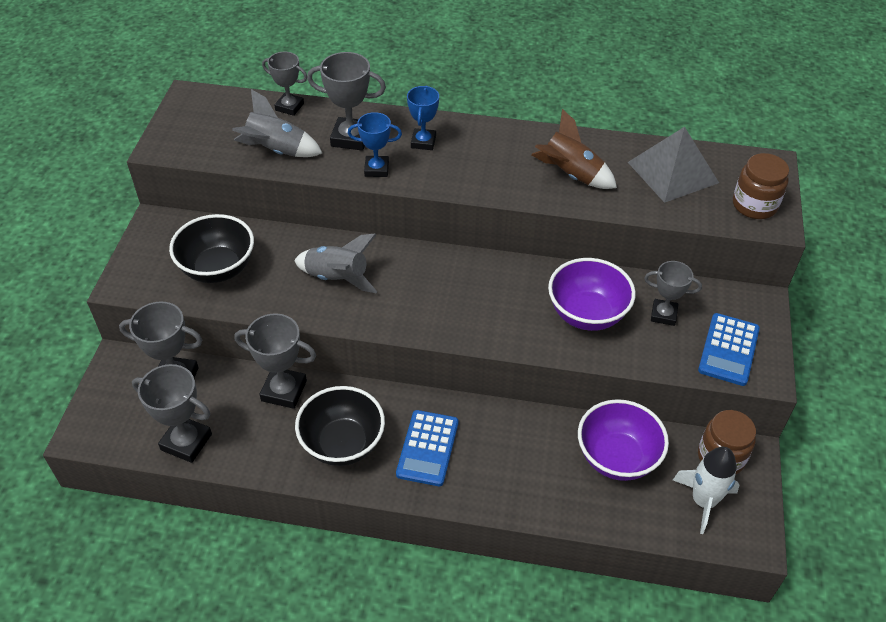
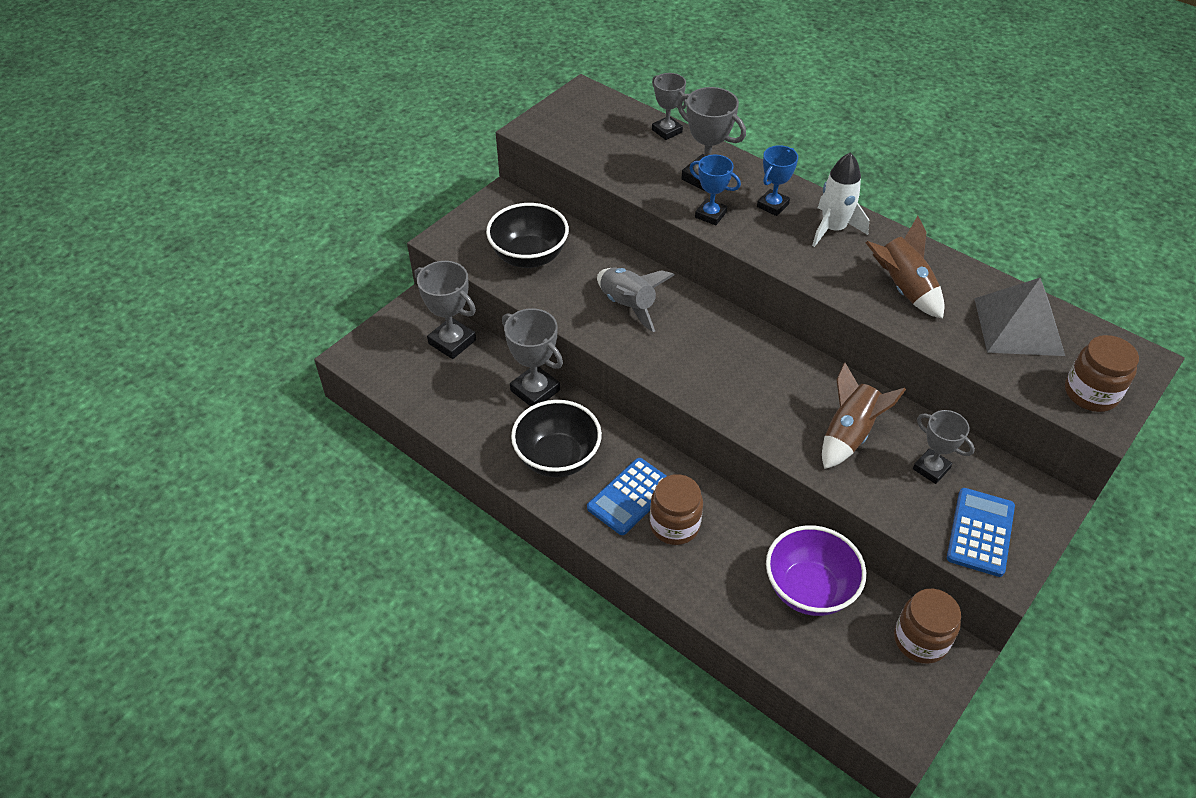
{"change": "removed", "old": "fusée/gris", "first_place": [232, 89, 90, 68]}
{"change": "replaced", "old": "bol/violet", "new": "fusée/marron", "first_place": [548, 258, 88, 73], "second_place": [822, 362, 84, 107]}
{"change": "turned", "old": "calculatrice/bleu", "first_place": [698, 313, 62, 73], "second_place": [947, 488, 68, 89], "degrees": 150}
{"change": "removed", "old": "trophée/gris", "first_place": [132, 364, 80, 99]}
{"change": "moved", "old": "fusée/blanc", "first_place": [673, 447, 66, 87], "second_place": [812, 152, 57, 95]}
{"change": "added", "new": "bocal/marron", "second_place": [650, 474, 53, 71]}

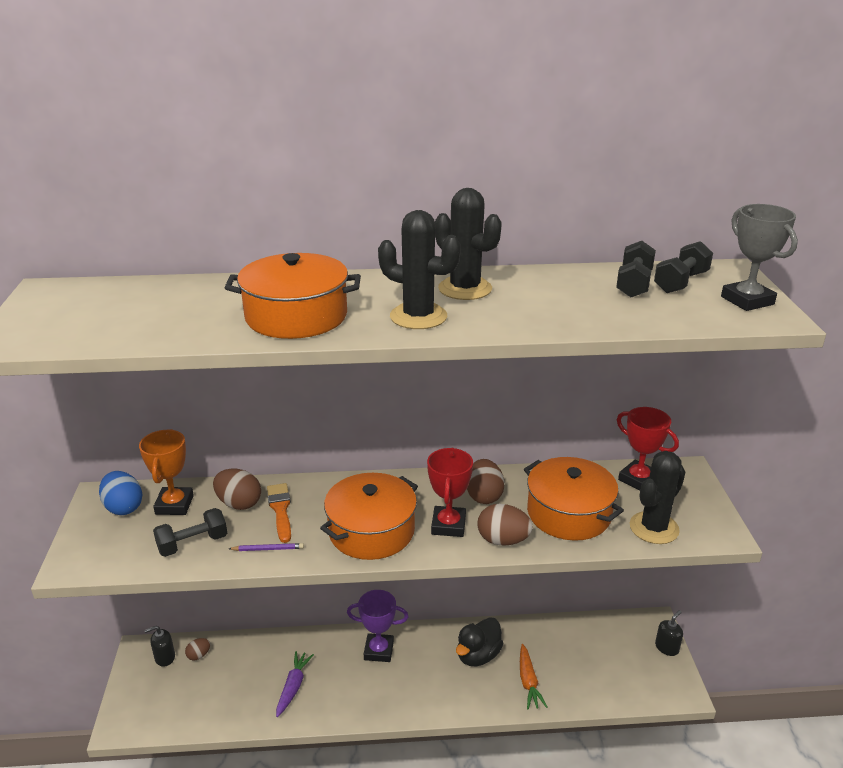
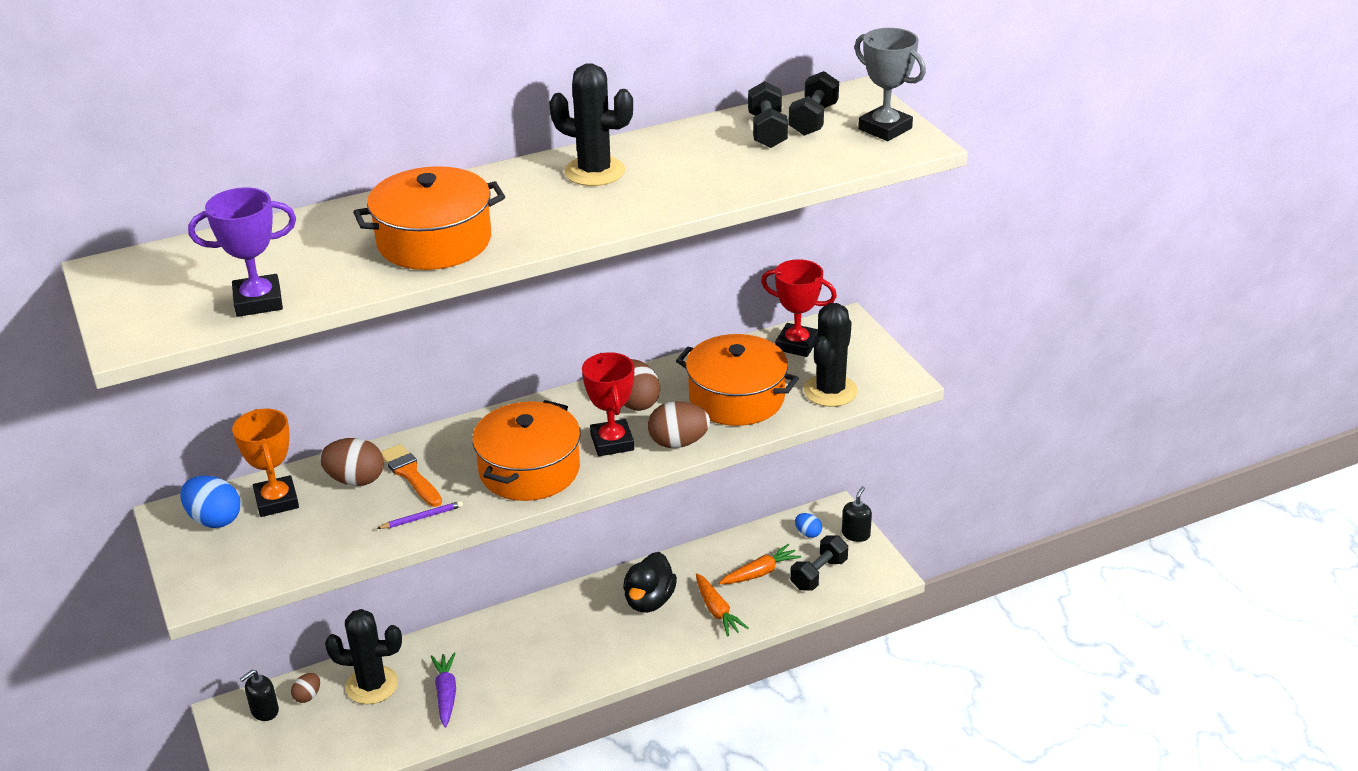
{"change": "moved", "old": "cactus/noir", "first_place": [378, 210, 83, 119], "second_place": [325, 609, 77, 95]}
{"change": "moved", "old": "haltère/noir", "first_place": [153, 508, 74, 49], "second_place": [790, 535, 58, 56]}
{"change": "moved", "old": "trophée/violet", "first_place": [347, 590, 62, 72], "second_place": [188, 187, 108, 130]}
{"change": "added", "new": "œuf/bleu", "second_place": [795, 513, 27, 25]}
{"change": "added", "new": "carotte/orange", "second_place": [719, 544, 82, 40]}

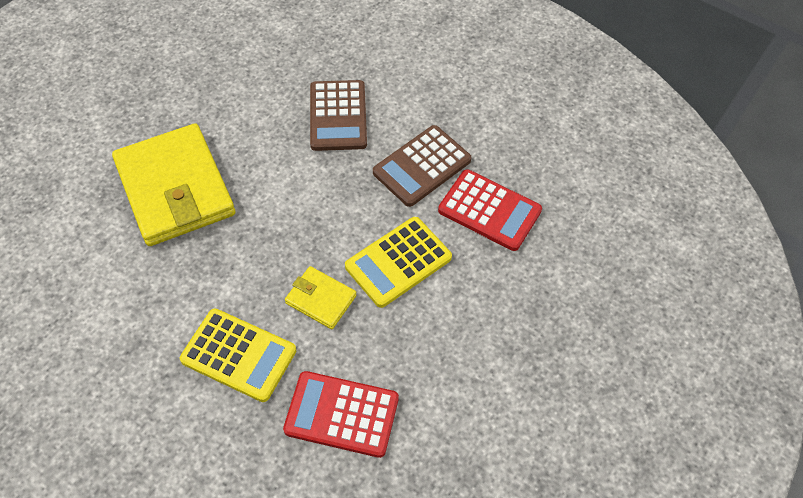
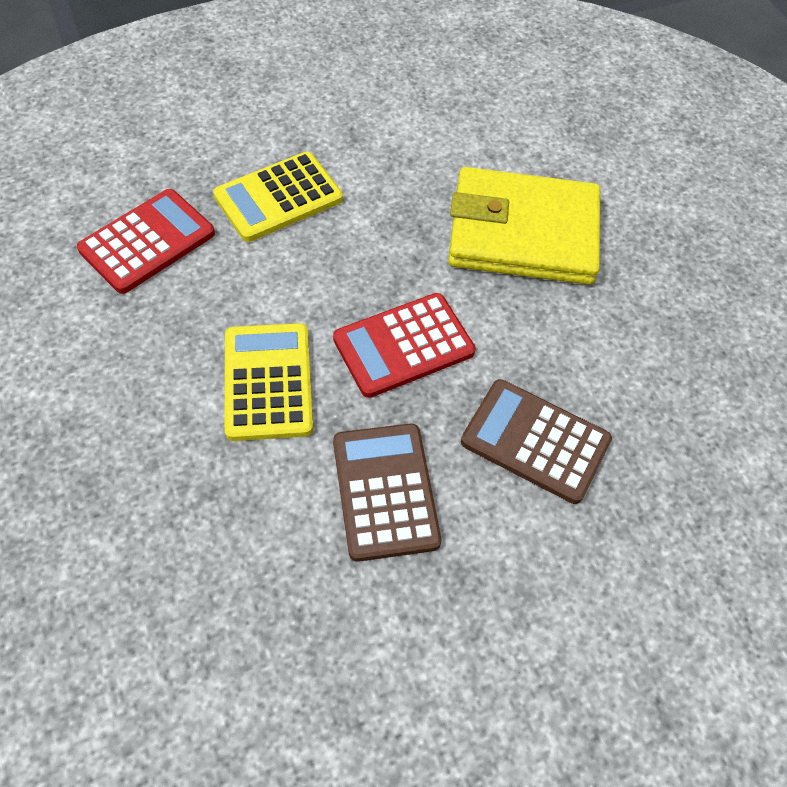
{"change": "moved", "old": "calculatrice/rouge", "first_place": [438, 169, 104, 82], "second_place": [333, 293, 143, 105]}
{"change": "removed", "old": "portefeuille/jaune", "first_place": [285, 266, 72, 63]}

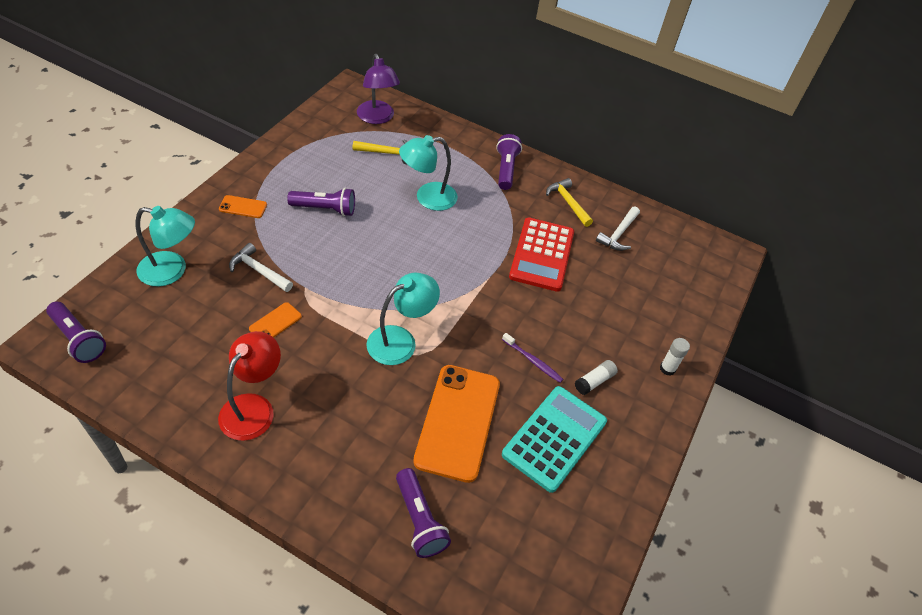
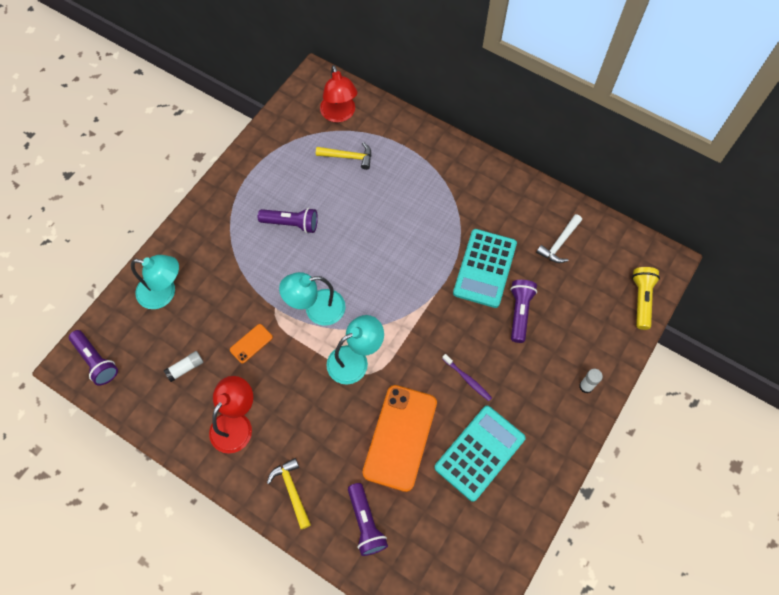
{"change": "recoloured", "old": "lampe/violet", "new": "lampe/rouge", "first_place": [357, 54, 43, 70], "second_place": [320, 65, 38, 58]}
{"change": "moved", "old": "lampe de poche/violet", "first_place": [496, 134, 26, 56], "second_place": [510, 280, 27, 63]}
{"change": "moved", "old": "lampe/turquoise", "first_place": [399, 135, 59, 76], "second_place": [279, 272, 67, 54]}
{"change": "moved", "old": "marteau/jaune", "first_place": [546, 178, 47, 49], "second_place": [267, 458, 44, 71]}
{"change": "removed", "old": "téléphone/orange", "first_place": [219, 195, 48, 23]}
{"change": "recoloured", "old": "calculatrice/rouge", "new": "calculatrice/turquoise", "first_place": [509, 217, 65, 75], "second_place": [453, 229, 64, 79]}
{"change": "removed", "old": "marteau/blanc", "first_place": [229, 243, 64, 49]}
{"change": "moved", "old": "bâton de colle/blanc", "first_place": [575, 360, 43, 35], "second_place": [164, 351, 40, 31]}
{"change": "added", "new": "lampe de poche/jaune", "second_place": [632, 267, 28, 63]}

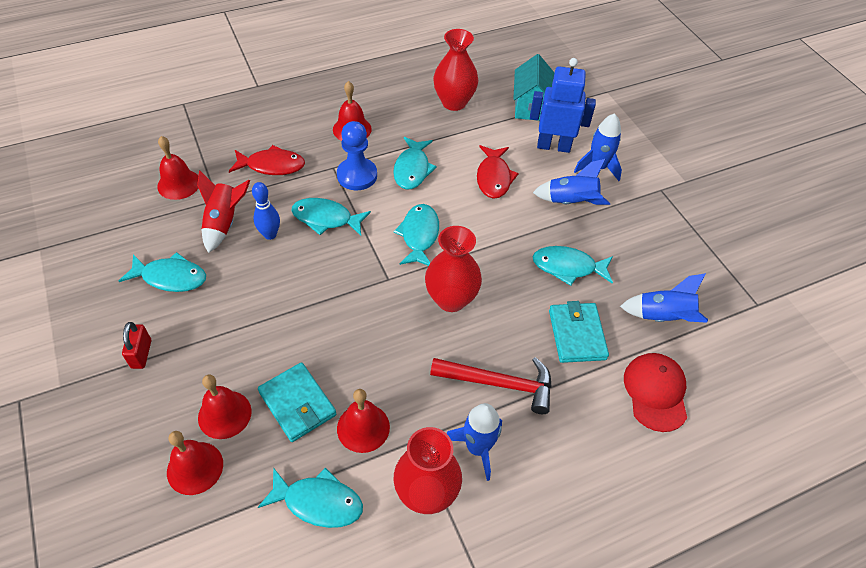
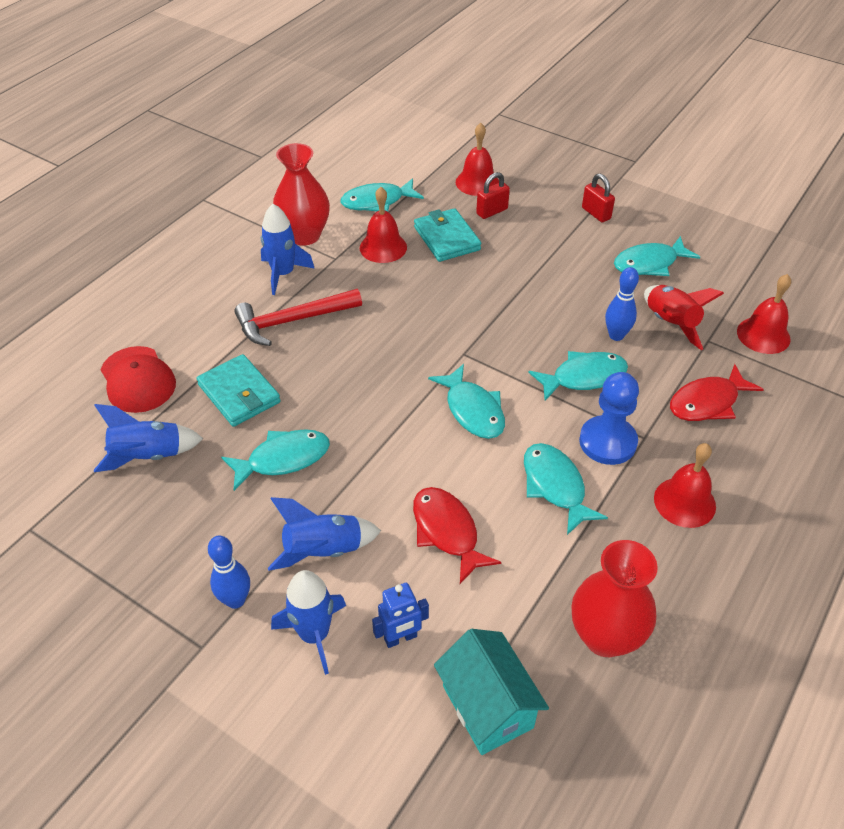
{"change": "resized", "old": "robot/bleu", "first_place": [530, 58, 66, 95], "second_place": [372, 583, 57, 65], "factor": 0.55}
{"change": "removed", "old": "vase/rouge", "first_place": [425, 226, 57, 86]}
{"change": "turned", "old": "portefeuille/turquoise", "first_place": [258, 362, 78, 80], "second_place": [414, 208, 67, 54], "degrees": 45}
{"change": "replaced", "old": "cloche/rouge", "new": "cadenas/rouge", "first_place": [198, 375, 54, 64], "second_place": [476, 172, 34, 47]}
{"change": "added", "new": "quille/bleu", "second_place": [208, 536, 42, 73]}

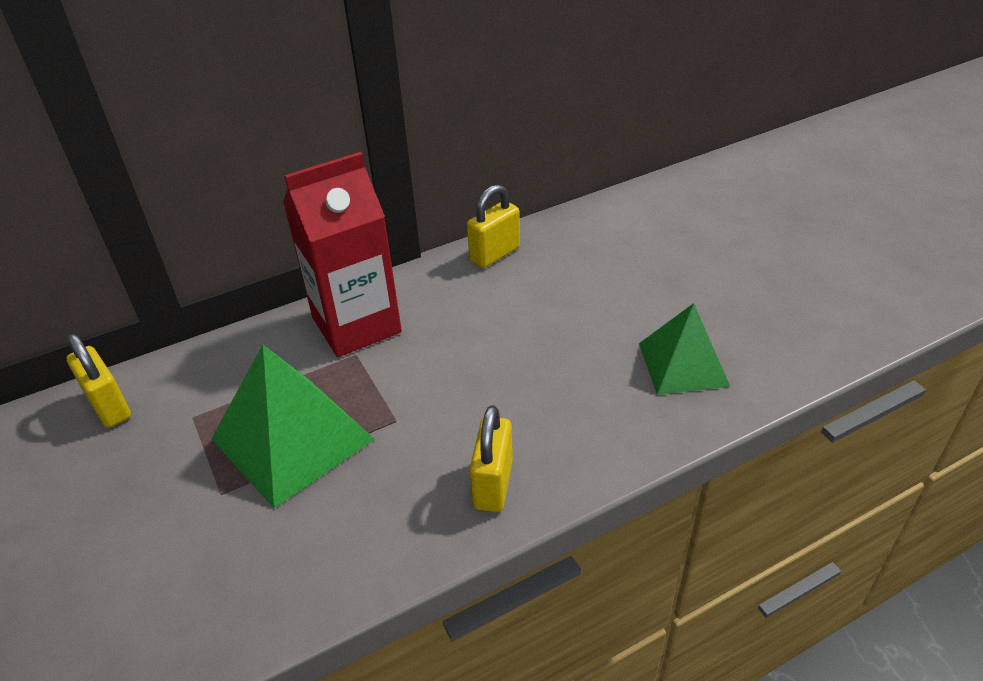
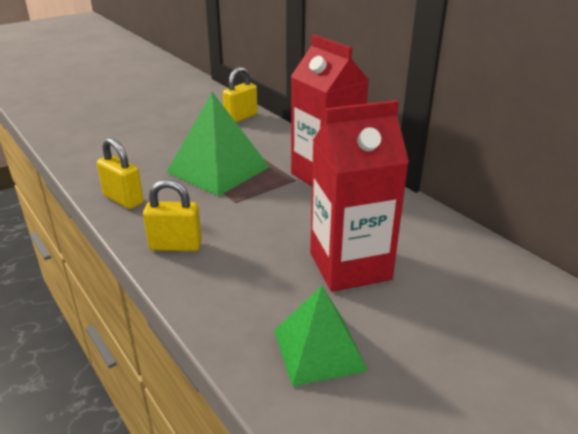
{"change": "moved", "old": "cadenas/jaune", "first_place": [467, 185, 53, 83], "second_place": [97, 138, 47, 71]}
{"change": "added", "new": "brique de lait/rouge", "second_place": [310, 100, 99, 192]}

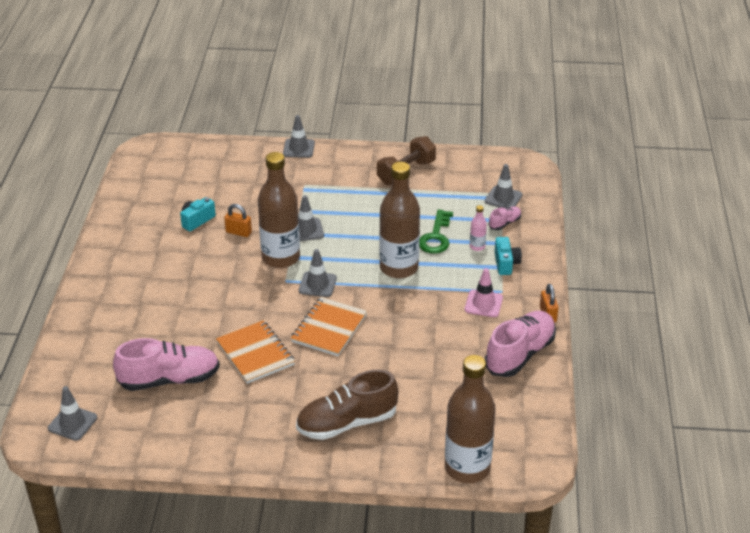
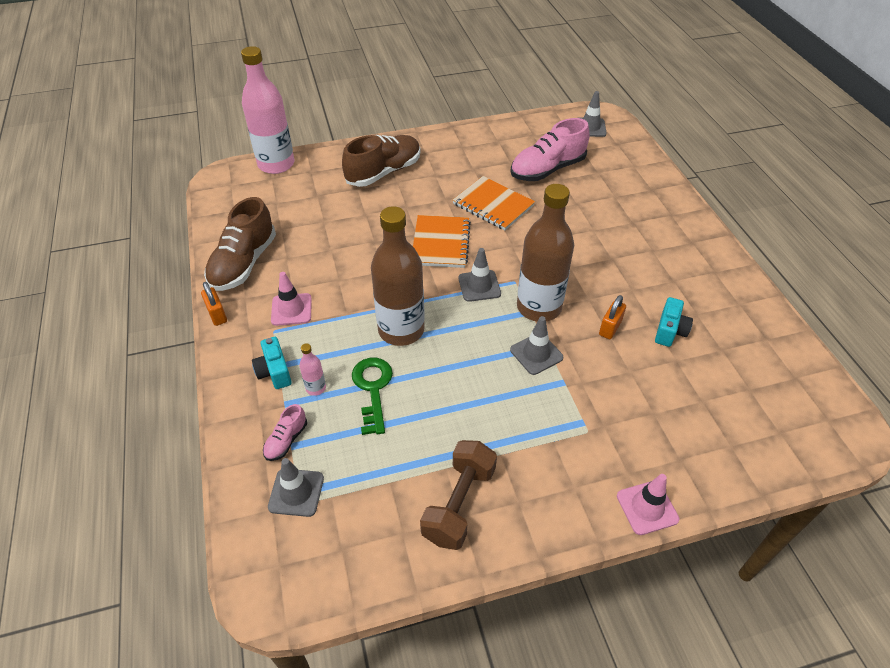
{"change": "recoloured", "old": "cône de chantier/gris", "new": "cône de chantier/rose", "first_place": [283, 115, 32, 43], "second_place": [617, 474, 62, 61]}
{"change": "turned", "old": "cadenas/orange", "first_place": [224, 204, 28, 33], "second_place": [599, 295, 27, 44], "degrees": -60}
{"change": "recoloured", "old": "chaussure/rose", "new": "chaussure/marron", "first_place": [485, 311, 71, 66], "second_place": [204, 197, 72, 94]}
{"change": "recoloured", "old": "bouteille/marron", "new": "bouteille/rose", "first_place": [445, 355, 51, 128], "second_place": [241, 46, 53, 128]}

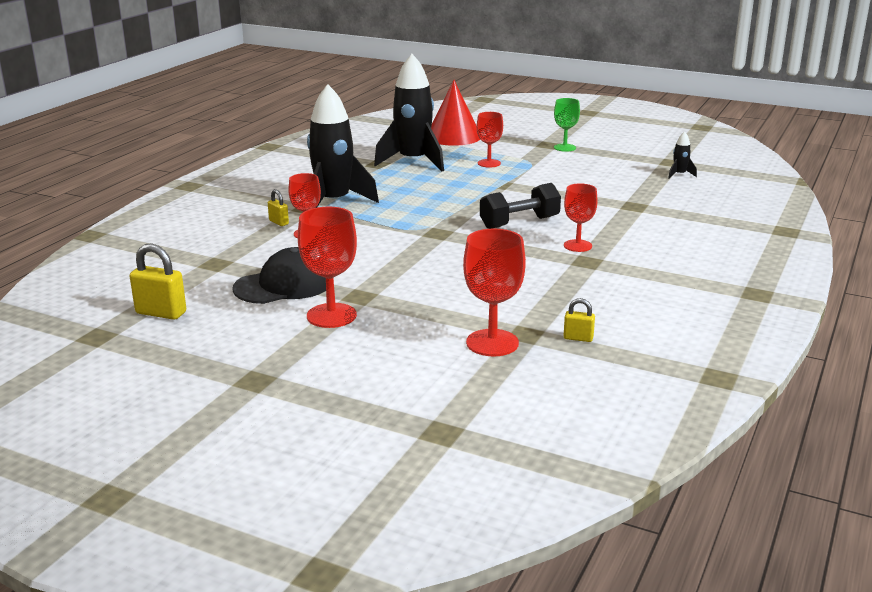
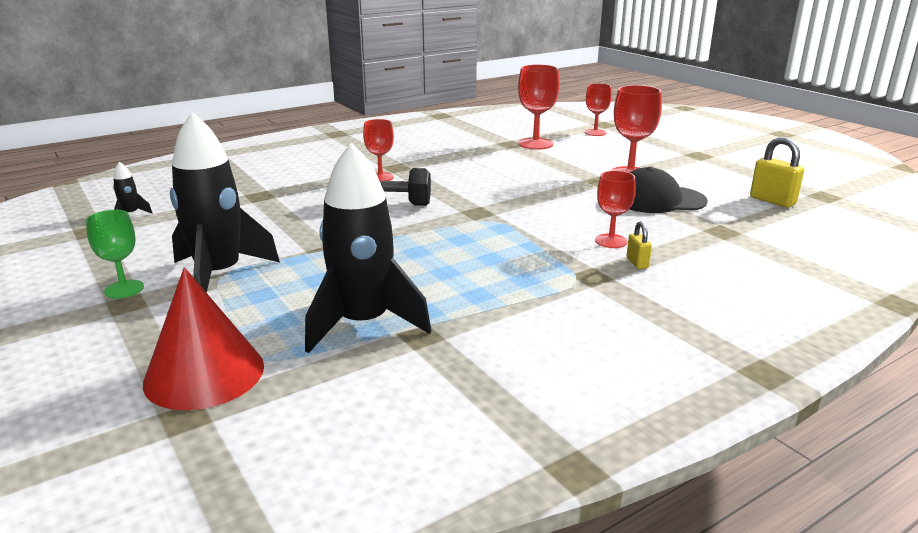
{"change": "moved", "old": "fusée/noir", "first_place": [307, 84, 72, 124], "second_place": [170, 112, 110, 181]}
{"change": "moved", "old": "verre à pied/rouge", "first_place": [477, 112, 26, 56], "second_place": [584, 83, 27, 53]}
{"change": "removed", "old": "cadenas/jaune", "first_place": [564, 298, 31, 44]}

